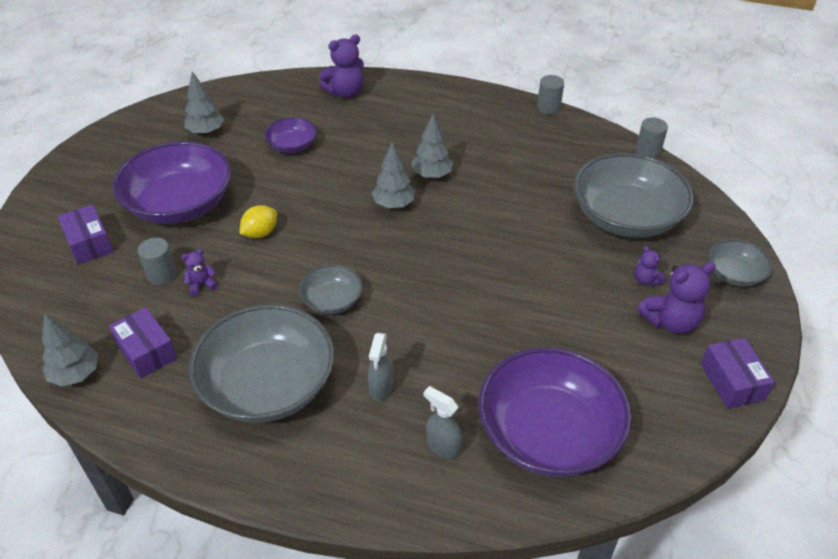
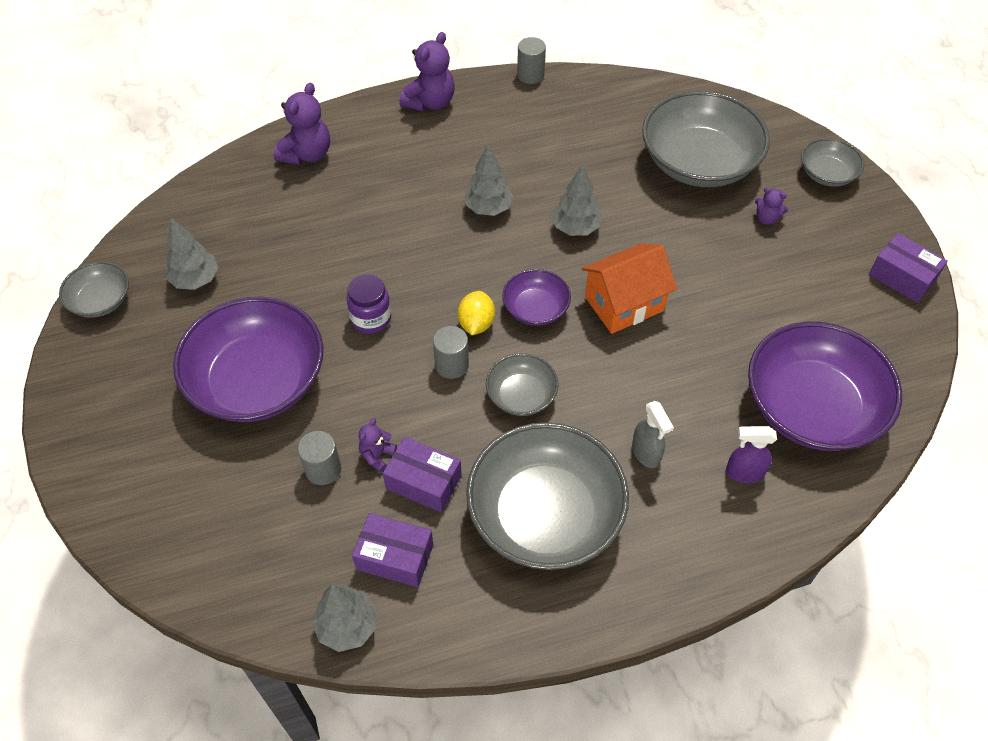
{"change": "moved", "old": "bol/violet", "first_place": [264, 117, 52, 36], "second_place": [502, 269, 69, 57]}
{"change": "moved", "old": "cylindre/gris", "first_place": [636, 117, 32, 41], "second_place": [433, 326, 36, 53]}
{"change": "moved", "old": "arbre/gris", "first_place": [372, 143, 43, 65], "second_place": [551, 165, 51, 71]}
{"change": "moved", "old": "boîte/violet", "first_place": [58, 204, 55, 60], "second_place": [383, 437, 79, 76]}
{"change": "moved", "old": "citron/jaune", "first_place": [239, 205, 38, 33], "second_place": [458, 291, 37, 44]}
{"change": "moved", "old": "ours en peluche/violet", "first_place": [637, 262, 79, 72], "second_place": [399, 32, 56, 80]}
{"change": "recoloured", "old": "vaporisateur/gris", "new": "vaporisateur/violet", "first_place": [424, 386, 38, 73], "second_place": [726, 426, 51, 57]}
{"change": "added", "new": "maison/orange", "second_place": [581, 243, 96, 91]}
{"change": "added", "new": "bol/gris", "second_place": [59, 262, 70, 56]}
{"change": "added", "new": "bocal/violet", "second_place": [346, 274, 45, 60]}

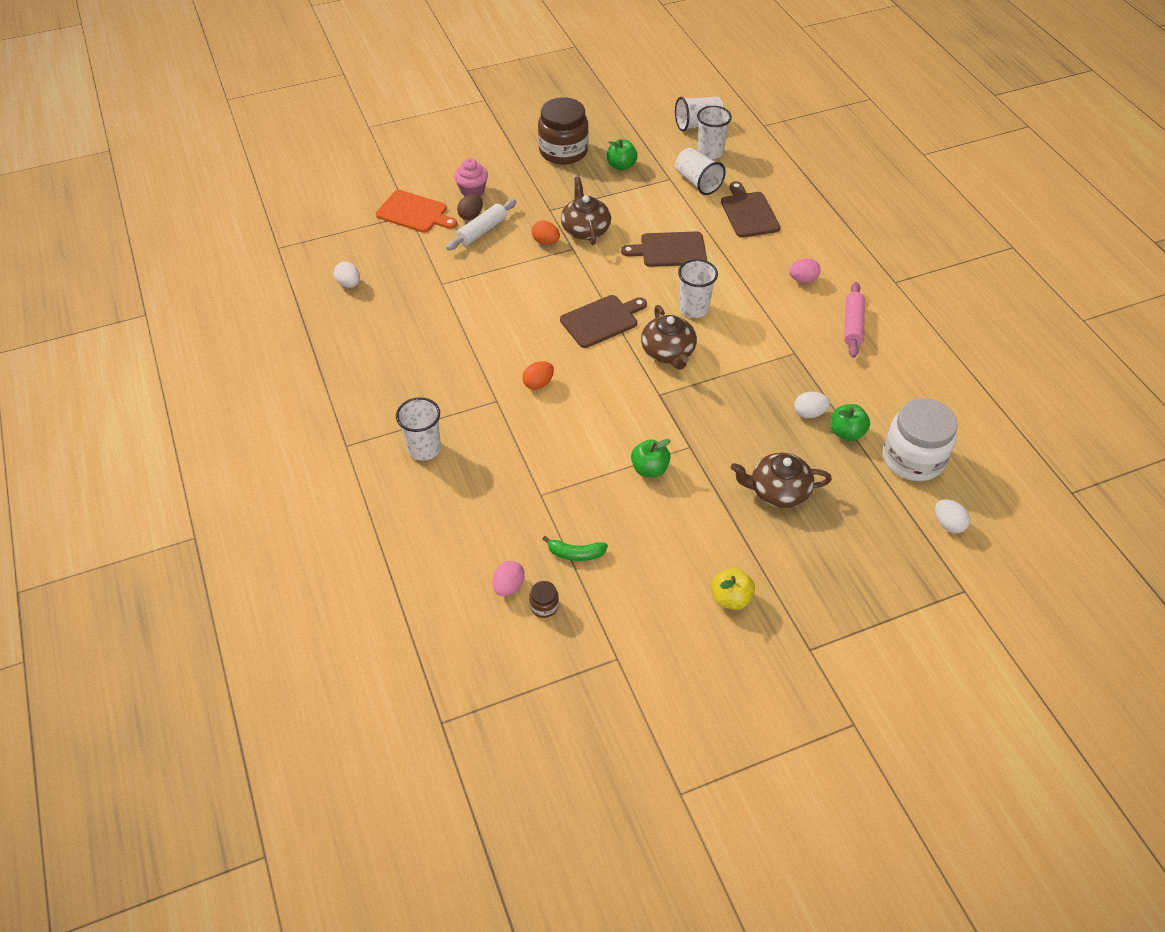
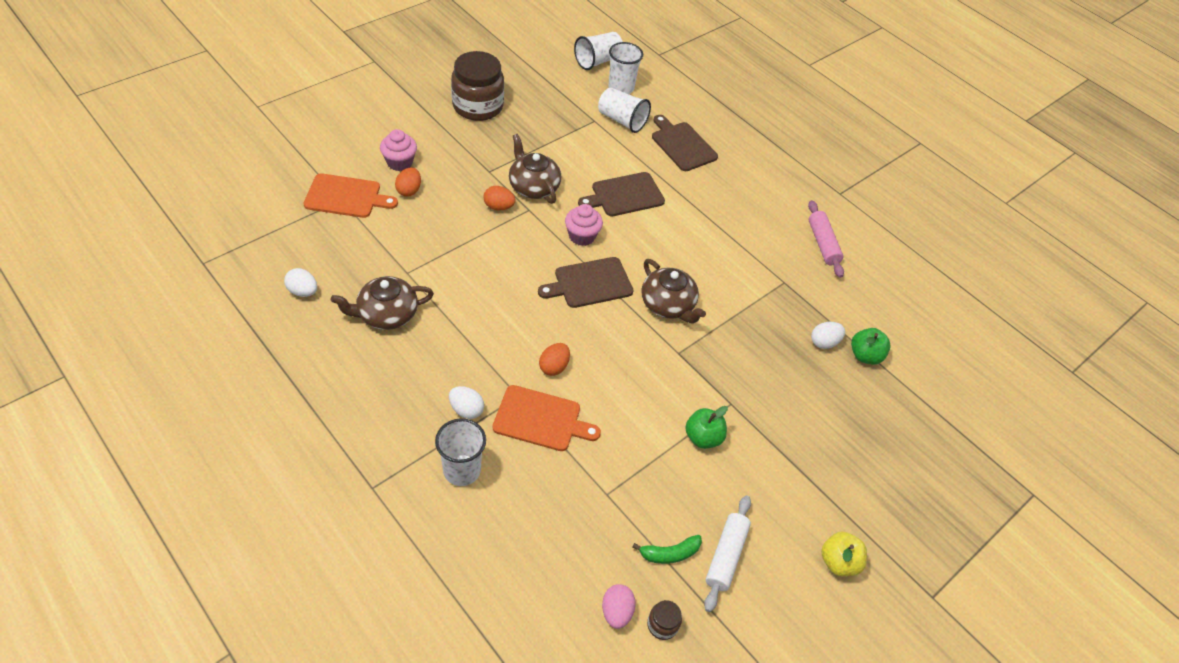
{"change": "removed", "old": "pomme/vert", "first_place": [607, 139, 30, 32]}
{"change": "recoloured", "old": "œuf/marron", "new": "œuf/orange", "first_place": [457, 194, 26, 26], "second_place": [395, 168, 26, 29]}
{"change": "moved", "old": "rouleau à pâtisserie/blanc", "first_place": [446, 199, 70, 51], "second_place": [704, 495, 47, 117]}
{"change": "removed", "old": "gobelet/blanc", "first_place": [678, 259, 40, 59]}
{"change": "removed", "old": "œuf/rose", "first_place": [789, 259, 32, 24]}
{"change": "turned", "old": "planche à découper/marron", "first_place": [560, 295, 87, 53], "second_place": [538, 257, 96, 51], "degrees": -150}
{"change": "removed", "old": "bocal/blanc", "first_place": [883, 398, 75, 83]}
{"change": "moved", "old": "théière/marron", "first_place": [731, 452, 101, 56], "second_place": [331, 276, 103, 54]}
{"change": "moved", "old": "œuf/blanc", "first_place": [935, 499, 35, 34], "second_place": [449, 386, 35, 33]}
{"change": "added", "new": "muffin/rose", "second_place": [565, 204, 38, 42]}
{"change": "added", "new": "planche à découper/orange", "second_place": [493, 385, 108, 66]}

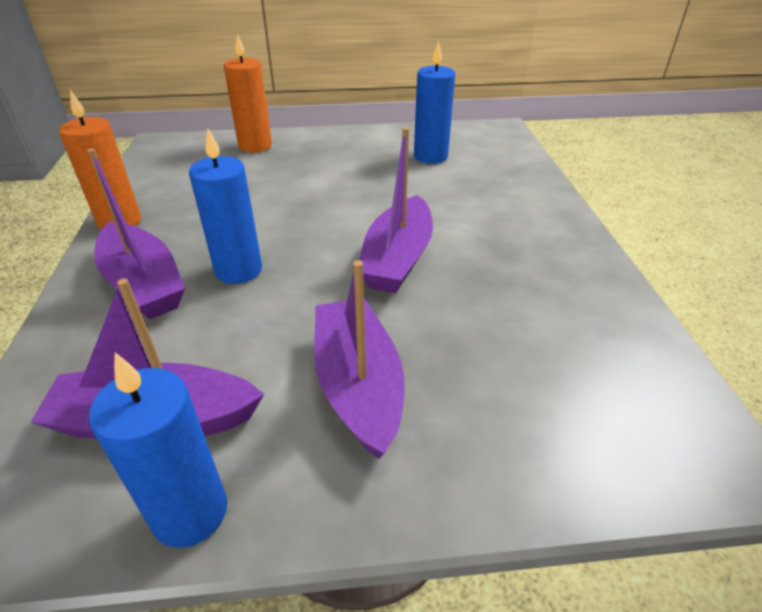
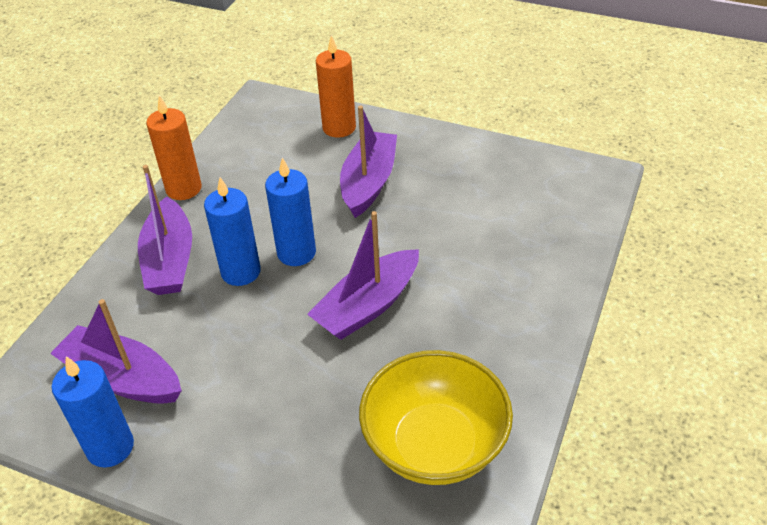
{"change": "moved", "old": "bougie/bleu", "first_place": [414, 41, 41, 123], "second_place": [265, 157, 51, 109]}
{"change": "moved", "old": "bateau/violet", "first_place": [314, 260, 91, 199], "second_place": [340, 106, 57, 112]}
{"change": "added", "new": "bol/jaune", "second_place": [359, 350, 154, 135]}

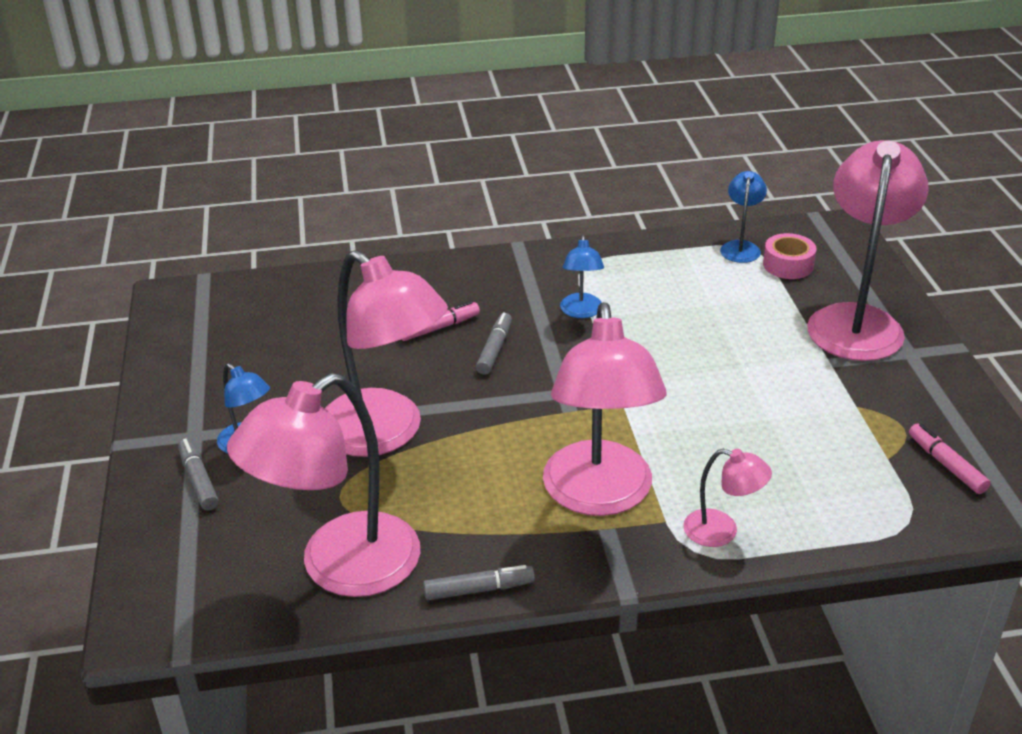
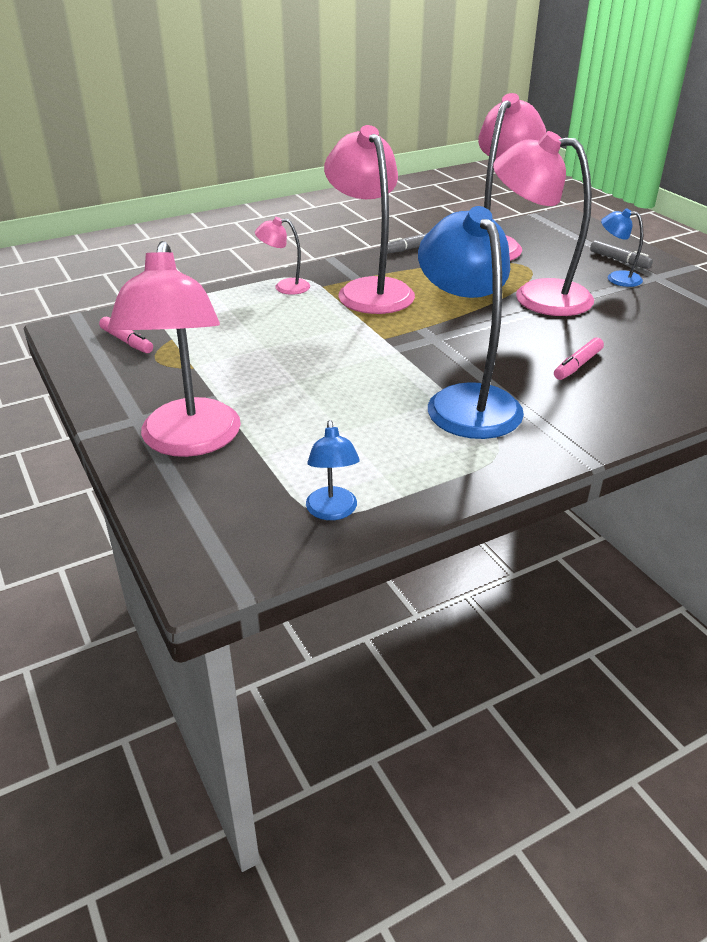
{"change": "removed", "old": "ruban adhésif/rose", "first_place": [763, 233, 54, 46]}
{"change": "resized", "old": "lampe/bleu", "first_place": [560, 235, 44, 83], "second_place": [418, 206, 106, 233], "factor": 2.15}
{"change": "removed", "old": "feutre/gris", "first_place": [476, 312, 36, 63]}

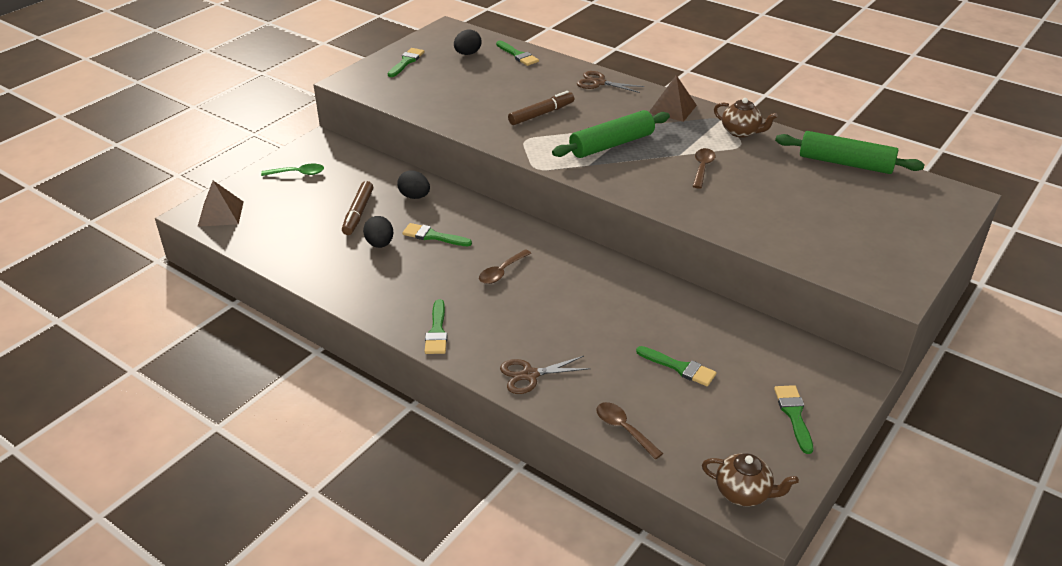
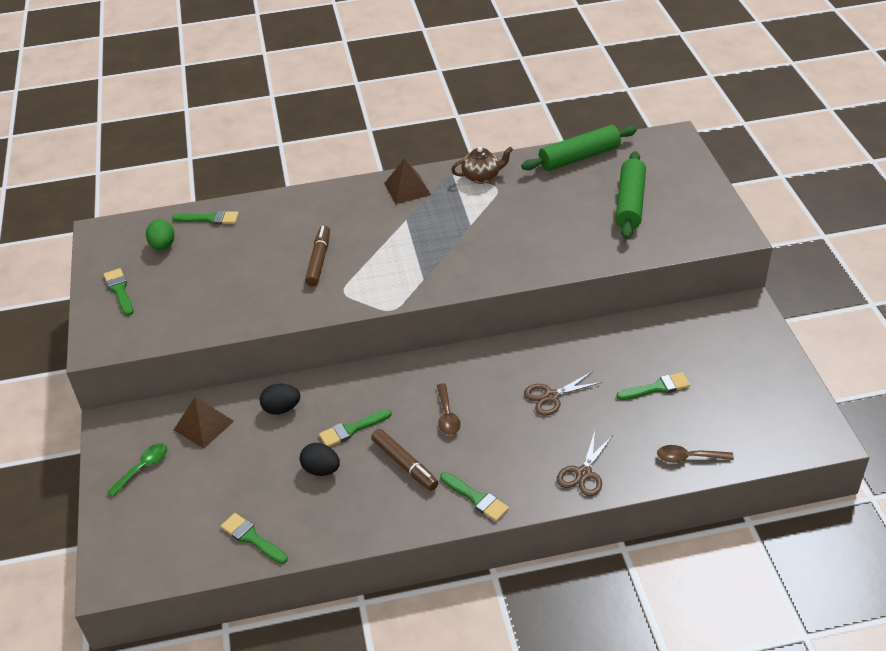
{"change": "recoloured", "old": "œuf/noir", "new": "œuf/vert", "first_place": [454, 29, 28, 26], "second_place": [146, 219, 28, 31]}
{"change": "moved", "old": "ciseaux/marron", "first_place": [577, 71, 67, 22], "second_place": [524, 371, 78, 45]}
{"change": "moved", "old": "rouleau à pâtisserie/vert", "first_place": [552, 110, 118, 48], "second_place": [615, 151, 31, 88]}
{"change": "removed", "old": "cuillère/marron", "first_place": [693, 148, 23, 41]}
{"change": "moved", "old": "pyramide/marron", "first_place": [198, 181, 46, 46], "second_place": [174, 397, 60, 52]}
{"change": "moved", "old": "feutre/marron", "first_place": [342, 181, 31, 54], "second_place": [371, 429, 67, 62]}
{"change": "moved", "old": "pinceau/vert", "first_place": [774, 385, 39, 69], "second_place": [221, 513, 67, 51]}
{"change": "removed", "old": "théière/marron", "first_place": [702, 453, 97, 54]}

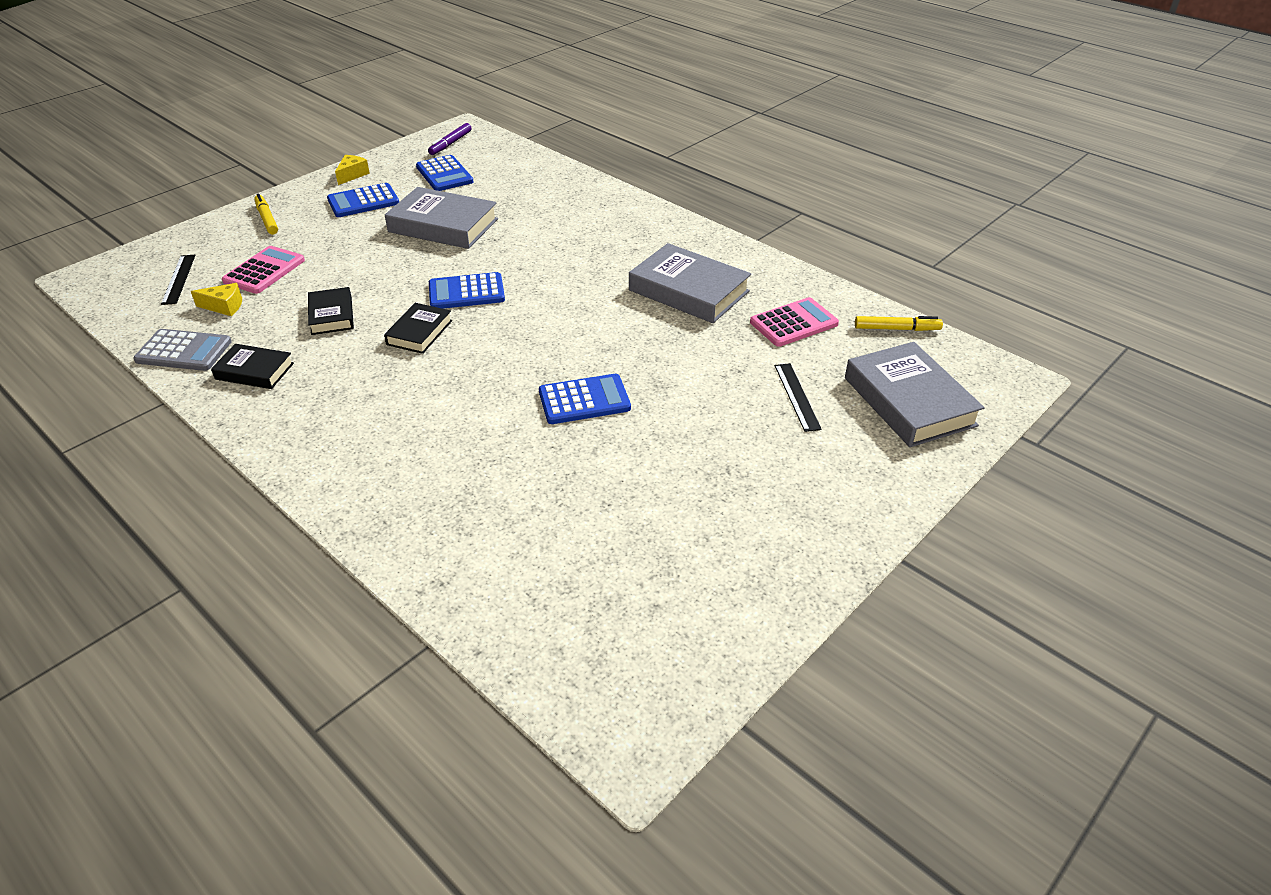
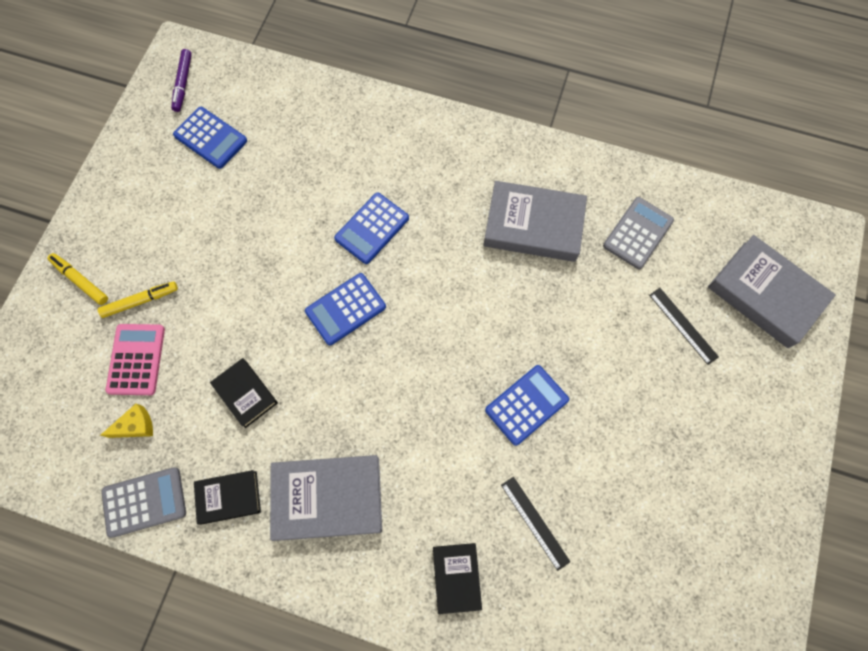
{"change": "removed", "old": "fromage/jaune", "first_place": [335, 155, 35, 30]}
{"change": "moved", "old": "calculatrice/bleu", "first_place": [327, 183, 72, 34], "second_place": [334, 192, 75, 72]}
{"change": "moved", "old": "livre/gris", "first_place": [385, 187, 113, 62], "second_place": [270, 455, 112, 86]}
{"change": "moved", "old": "règle/noir", "first_place": [161, 255, 34, 50], "second_place": [501, 477, 70, 94]}
{"change": "recoloured", "old": "calculatrice/rose", "new": "calculatrice/gris", "first_place": [750, 297, 89, 50], "second_place": [603, 197, 71, 72]}
{"change": "moved", "old": "livre/noir", "first_place": [384, 303, 68, 51], "second_place": [433, 543, 49, 71]}
{"change": "moved", "old": "feutre/jaune", "first_place": [855, 316, 88, 15], "second_place": [98, 281, 80, 37]}

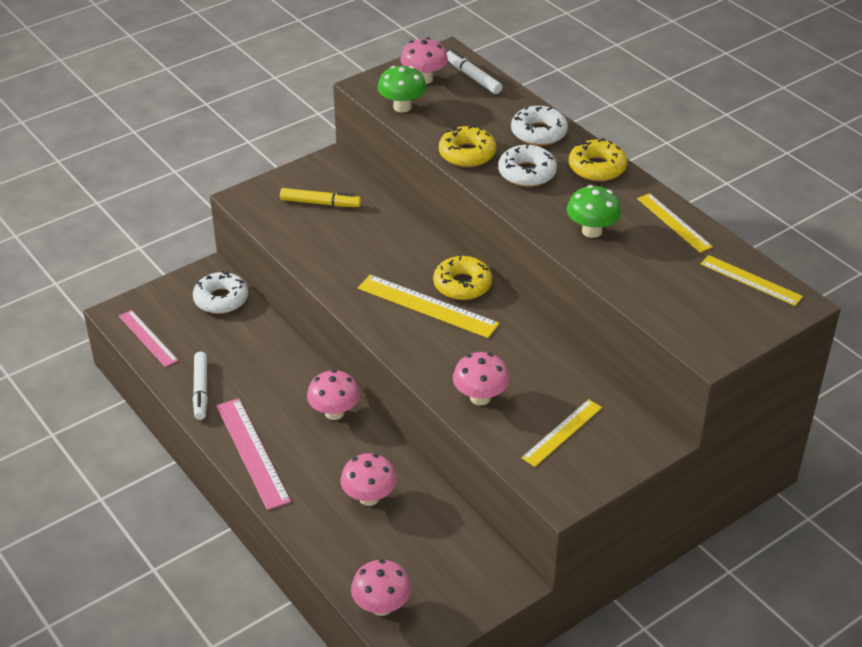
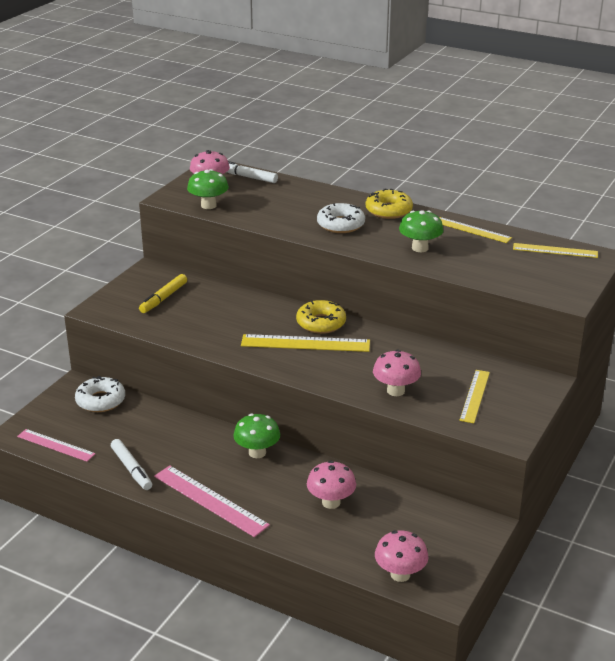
{"change": "removed", "old": "beignet/blanc", "first_place": [511, 106, 57, 40]}
{"change": "removed", "old": "beignet/jaune", "first_place": [439, 125, 57, 42]}
{"change": "turned", "old": "feutre/jaune", "first_place": [280, 188, 81, 19], "second_place": [139, 274, 48, 39], "degrees": 135}
{"change": "recoloured", "old": "champignon/rose", "new": "champignon/vert", "first_place": [307, 370, 53, 50], "second_place": [233, 414, 47, 44]}

